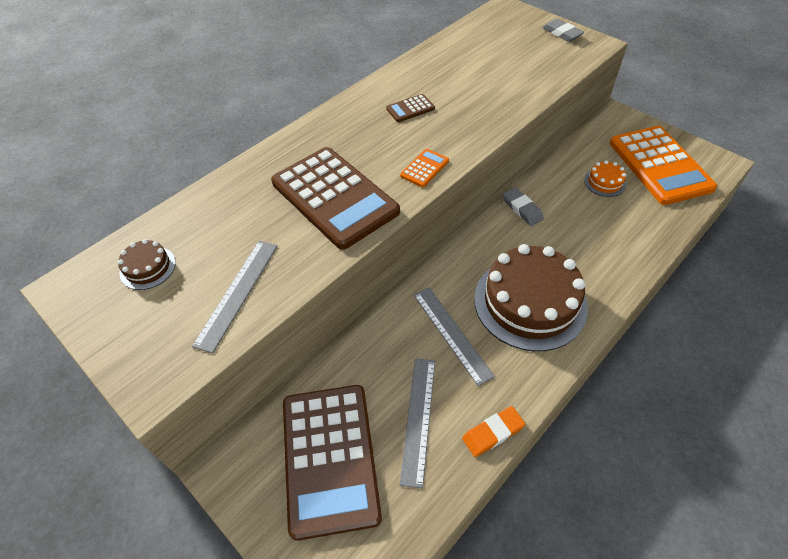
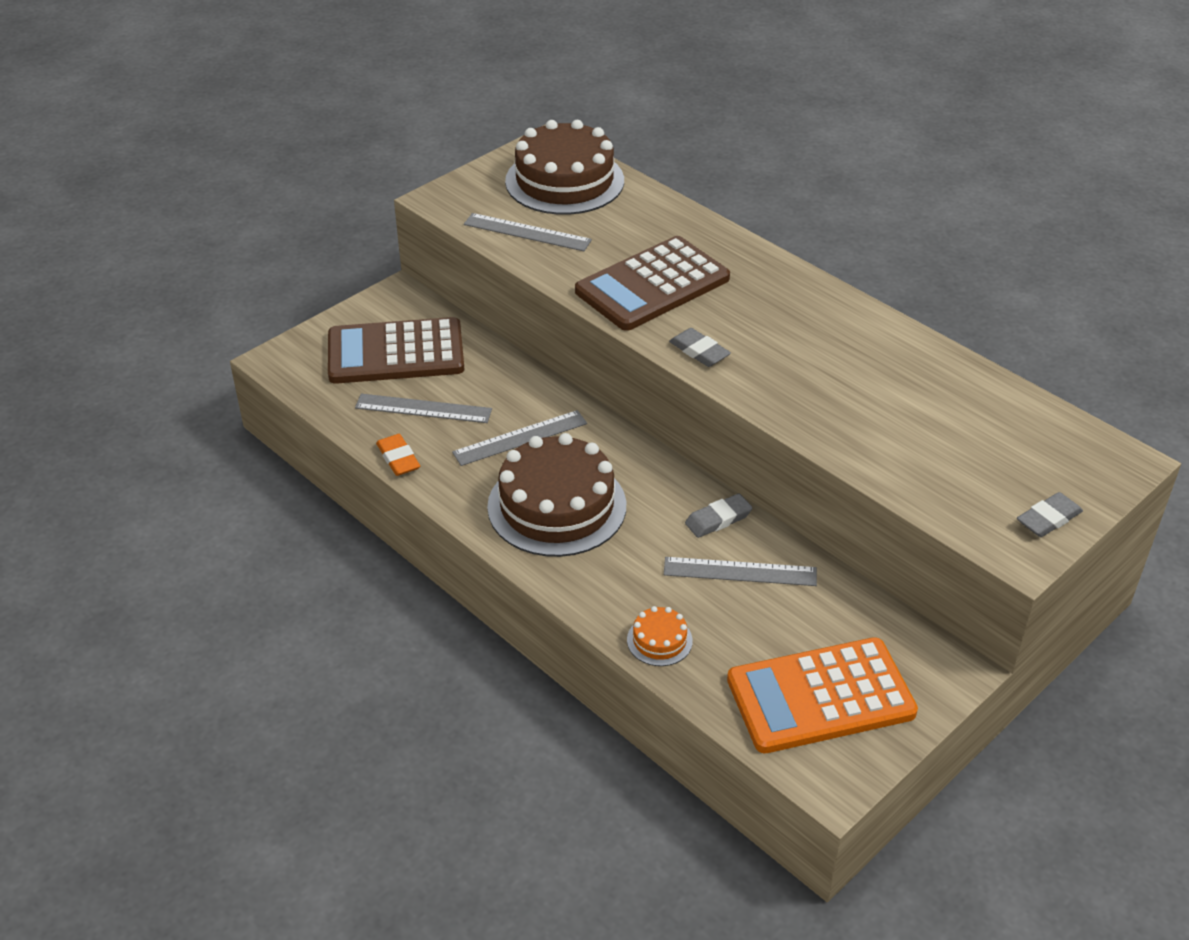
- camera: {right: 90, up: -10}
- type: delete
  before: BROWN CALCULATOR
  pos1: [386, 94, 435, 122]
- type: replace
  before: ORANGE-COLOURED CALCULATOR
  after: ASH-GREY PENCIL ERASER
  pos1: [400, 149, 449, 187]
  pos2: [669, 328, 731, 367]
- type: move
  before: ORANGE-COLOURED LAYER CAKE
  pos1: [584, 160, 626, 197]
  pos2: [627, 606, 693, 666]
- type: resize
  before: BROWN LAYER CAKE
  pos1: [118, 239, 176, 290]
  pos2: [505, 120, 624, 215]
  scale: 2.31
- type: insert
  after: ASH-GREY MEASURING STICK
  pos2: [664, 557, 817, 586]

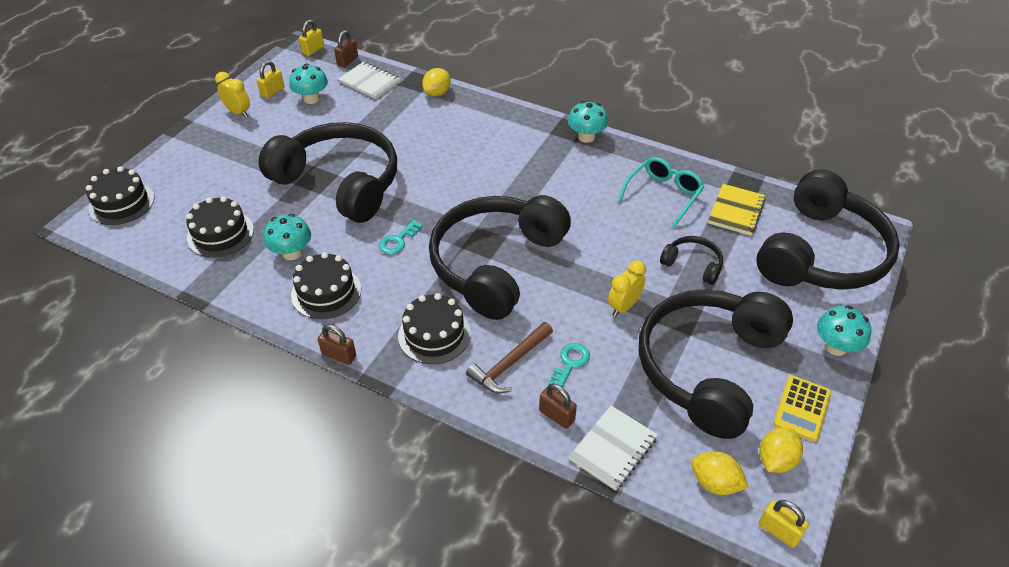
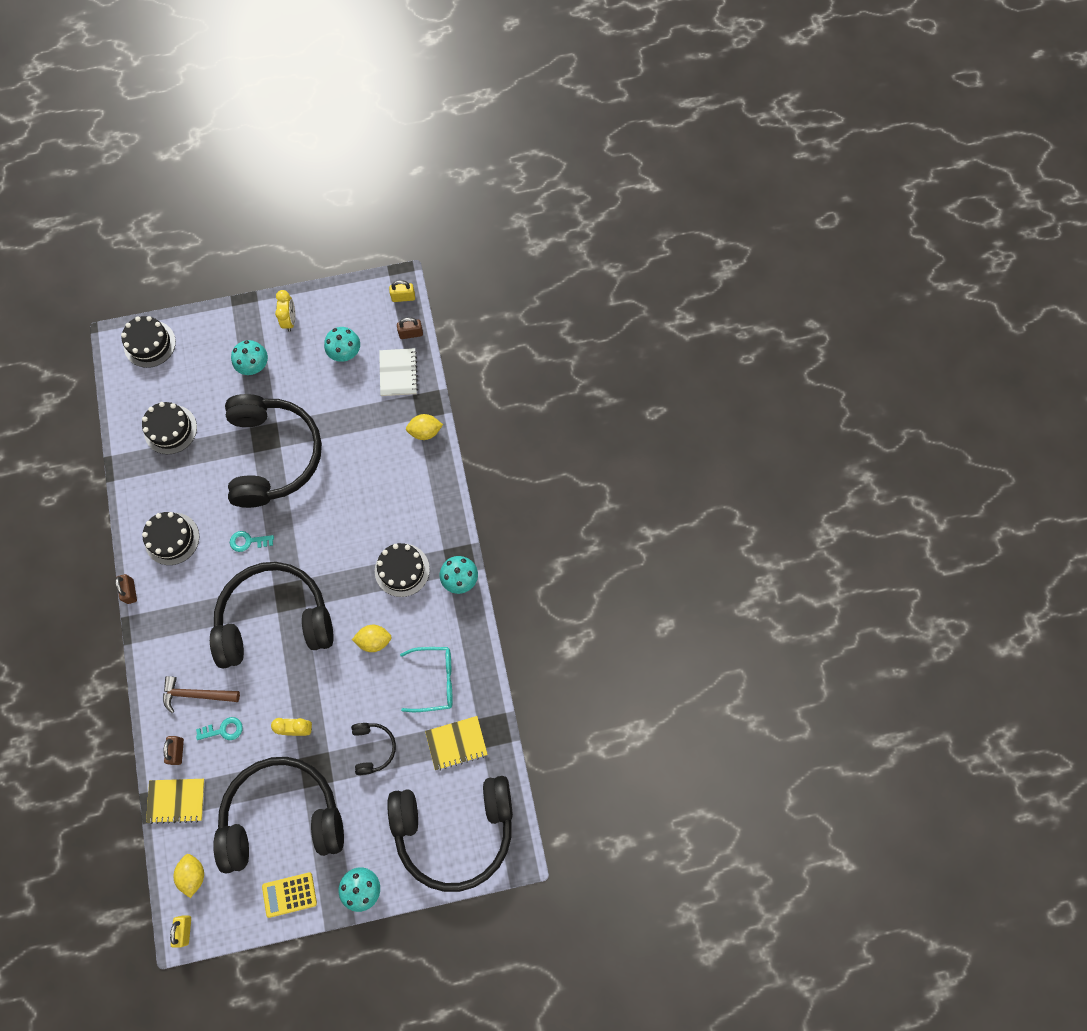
- camera: {right: 50, up: 25}
- type: delete
  before: BRIGHT YELLOW LOCK
  pos1: [257, 61, 284, 98]
- type: move
  before: AQUA FUNGUS
  pos1: [264, 214, 311, 260]
  pos2: [231, 340, 268, 375]
- type: move
  before: EBONY LAYER CAKE
  pos1: [398, 293, 471, 364]
  pos2: [375, 543, 430, 597]
- type: recolor
  before: SNOW-WHITE NOTEPAD
  after: BRIGHT YELLOW NOTEPAD
  pos1: [569, 405, 658, 491]
  pos2: [146, 779, 205, 824]
- type: move
  before: BRIGHT YELLOW CITRUS FRUIT
  pos1: [759, 428, 803, 473]
  pos2: [352, 625, 392, 652]

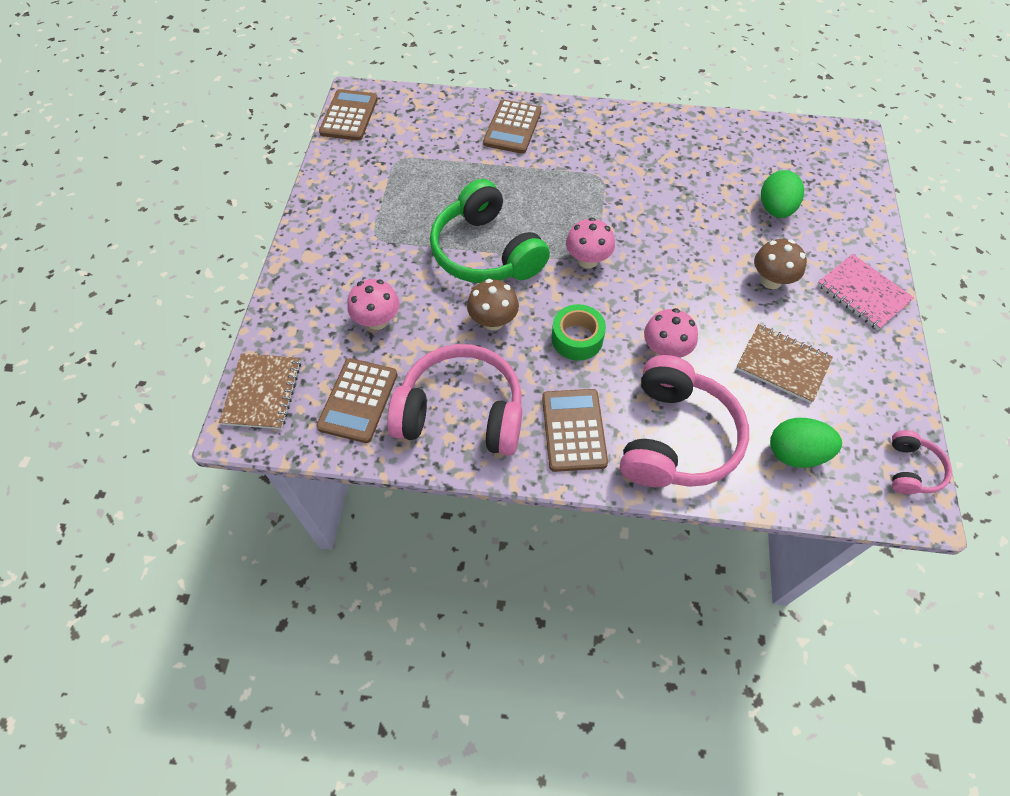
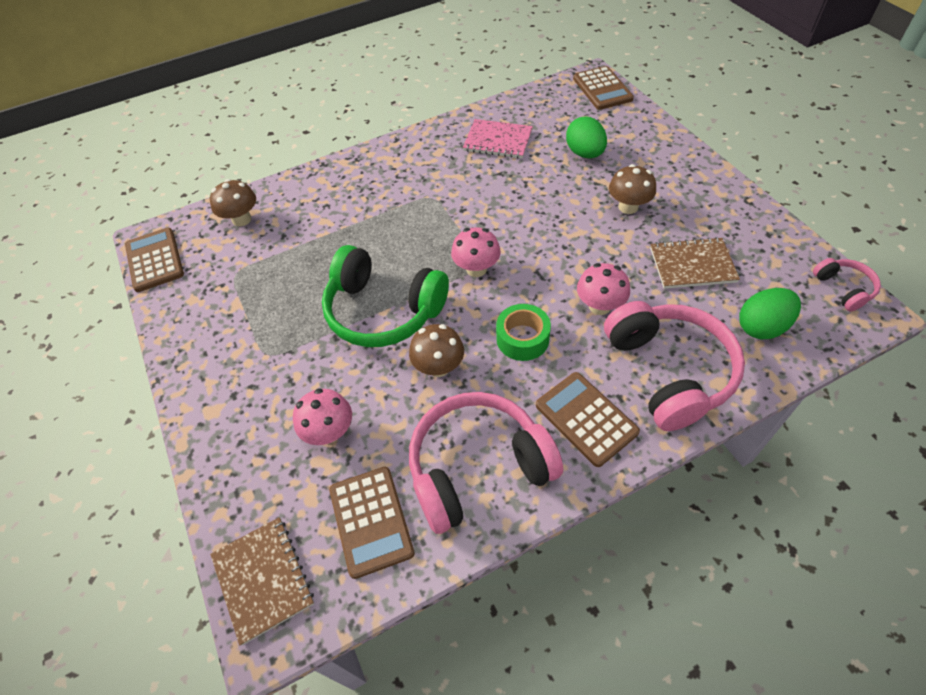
- camera: {right: -30, up: -5}
- type: move
  before: BROWN CALCULATOR
  pos1: [483, 100, 541, 154]
  pos2: [573, 66, 634, 110]
- type: move
  before: PINK NOTEPAD
  pos1: [817, 254, 914, 330]
  pos2: [463, 119, 533, 158]
- type: insert
  after: BROWN FUNGUS
  pos2: [210, 179, 256, 226]

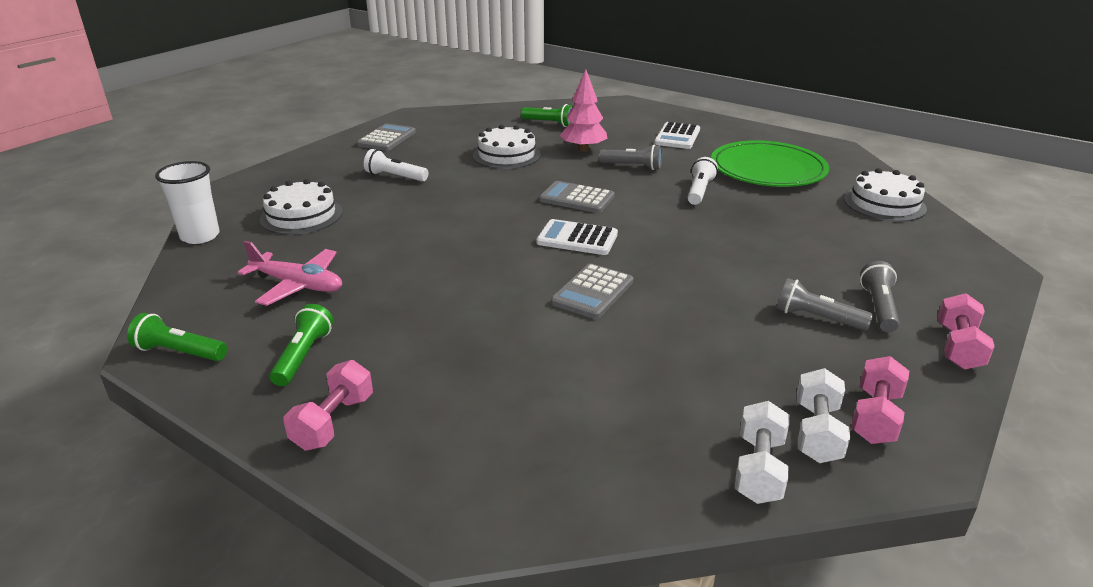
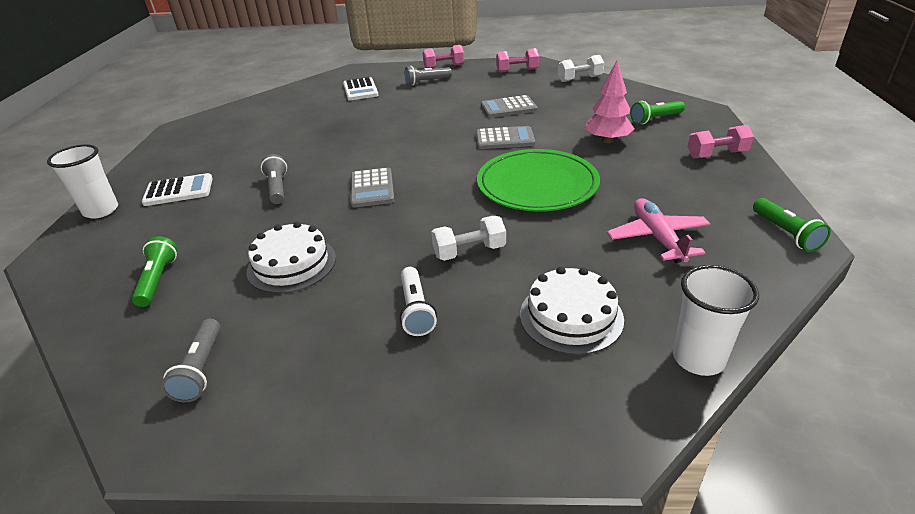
- camera: {right: -120, up: 5}
- type: move
  before: PINK TREE
  pos1: [560, 69, 608, 152]
  pos2: [585, 60, 635, 143]
- type: move
  before: ASH-GREY CALCULATOR
  pos1: [357, 123, 416, 151]
  pos2: [481, 95, 538, 118]
- type: move
  before: LEAF-GREEN PLATE
  pos1: [711, 141, 829, 187]
  pos2: [477, 149, 600, 212]
- type: delete
  before: SNOW-WHITE POCKET TORCH
  pos1: [688, 157, 718, 205]
- type: delete
  before: SNOW-WHITE LAYER CAKE
  pos1: [844, 168, 927, 222]
- type: move
  before: SNOW-WHITE CALCULATOR
  pos1: [536, 219, 618, 255]
  pos2: [343, 77, 378, 100]
- type: move
  before: ASH-GREY POCKET TORCH
  pos1: [777, 278, 873, 331]
  pos2: [161, 319, 221, 402]
- type: move
  before: LEAF-GREEN POCKET TORCH
  pos1: [270, 304, 334, 386]
  pos2: [630, 101, 685, 124]
- type: move
  before: SNOW-WHITE HAND WEIGHT
  pos1: [797, 368, 850, 463]
  pos2: [431, 216, 506, 261]
- type: insert
  after: SNOW-WHITE CUP
  pos2: [47, 144, 118, 219]

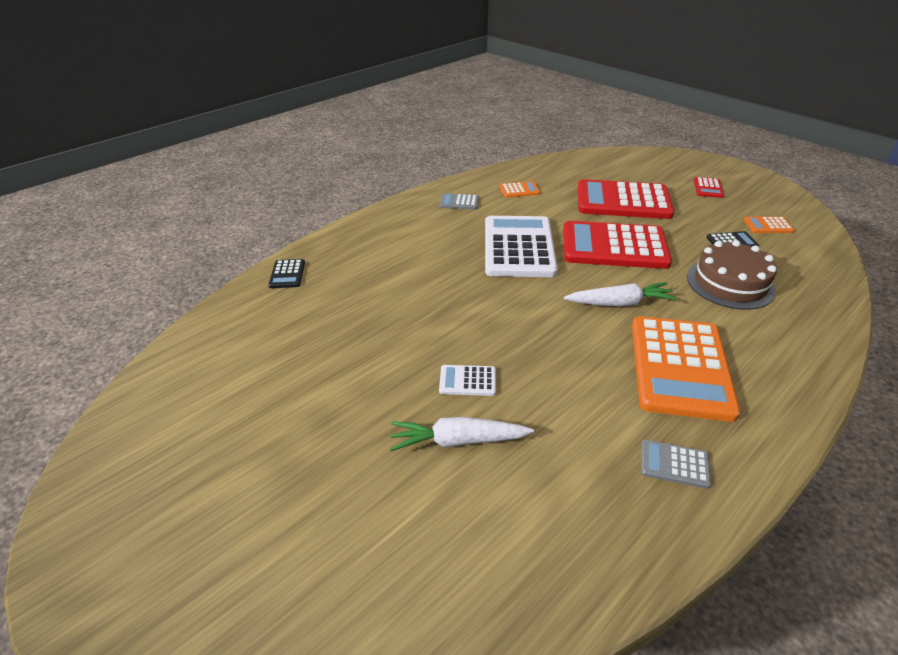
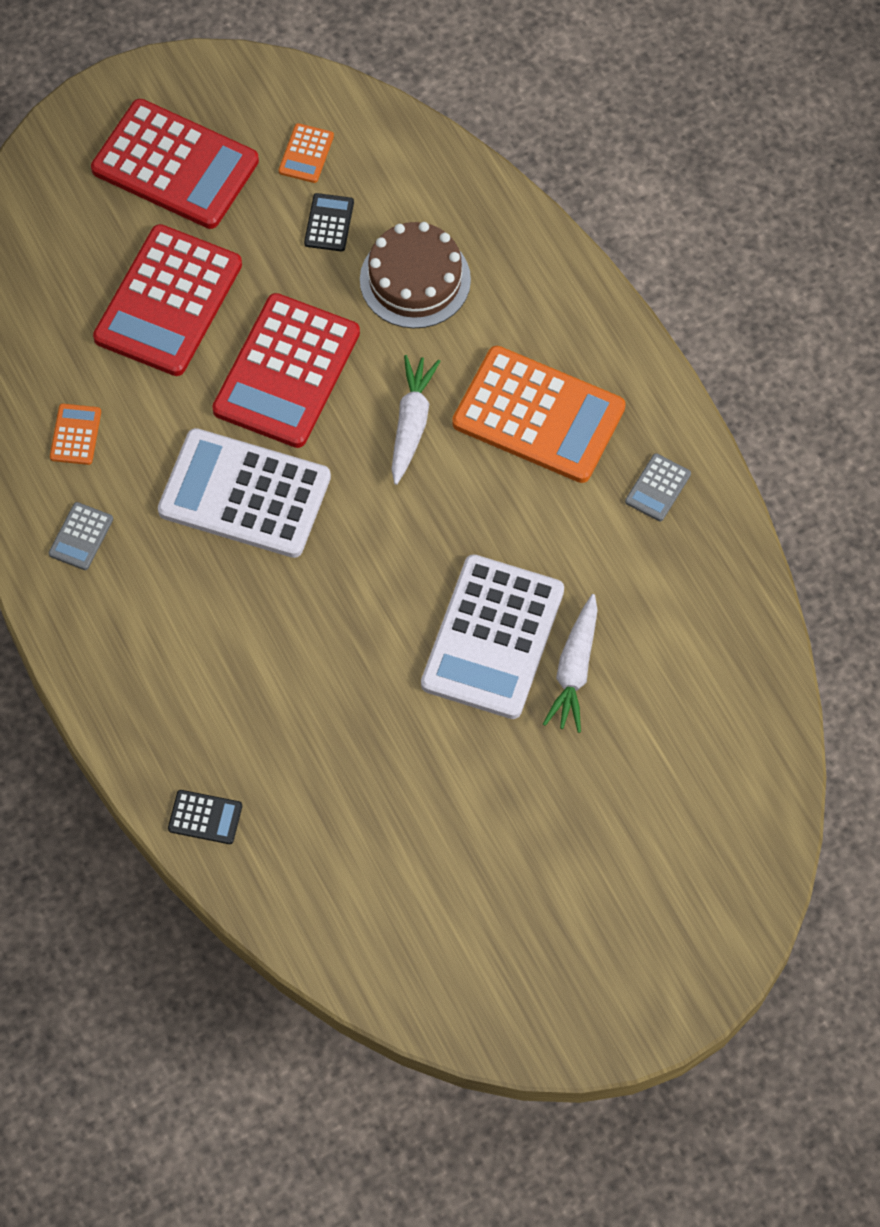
- camera: {right: -75, up: 25}
- type: resize
  before: RED CALCULATOR
  pos1: [694, 177, 724, 198]
  pos2: [91, 99, 259, 229]
  scale: 2.38
- type: resize
  before: SNOW-WHITE CALCULATOR
  pos1: [439, 365, 496, 396]
  pos2: [421, 554, 564, 719]
  scale: 2.38

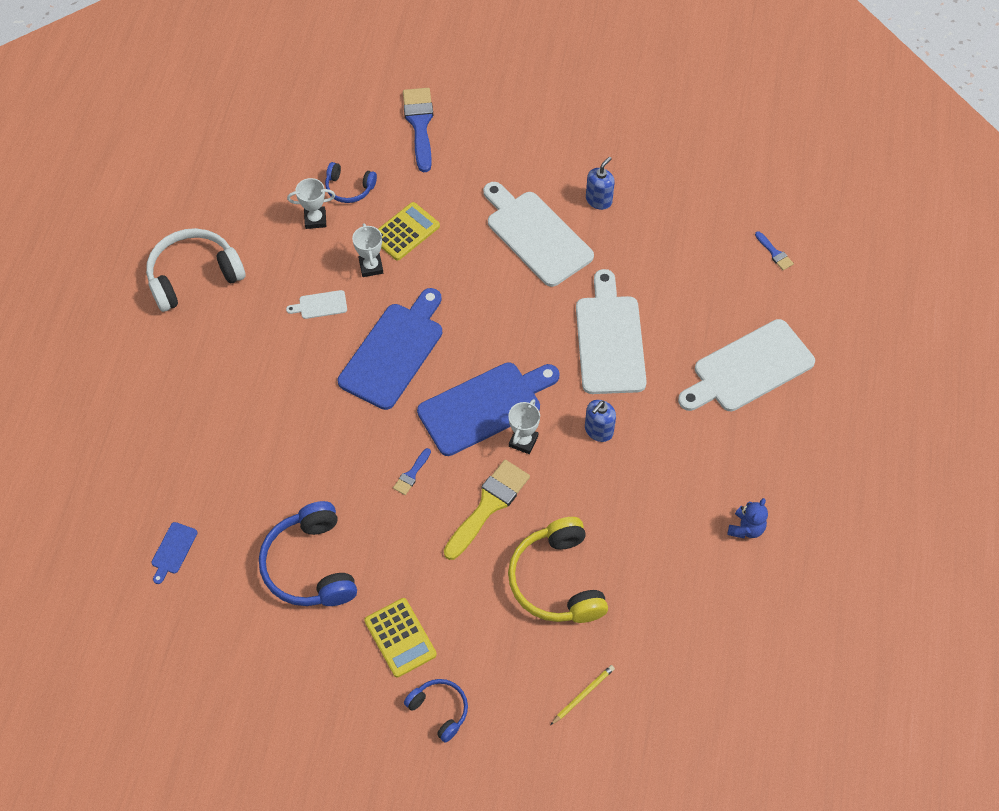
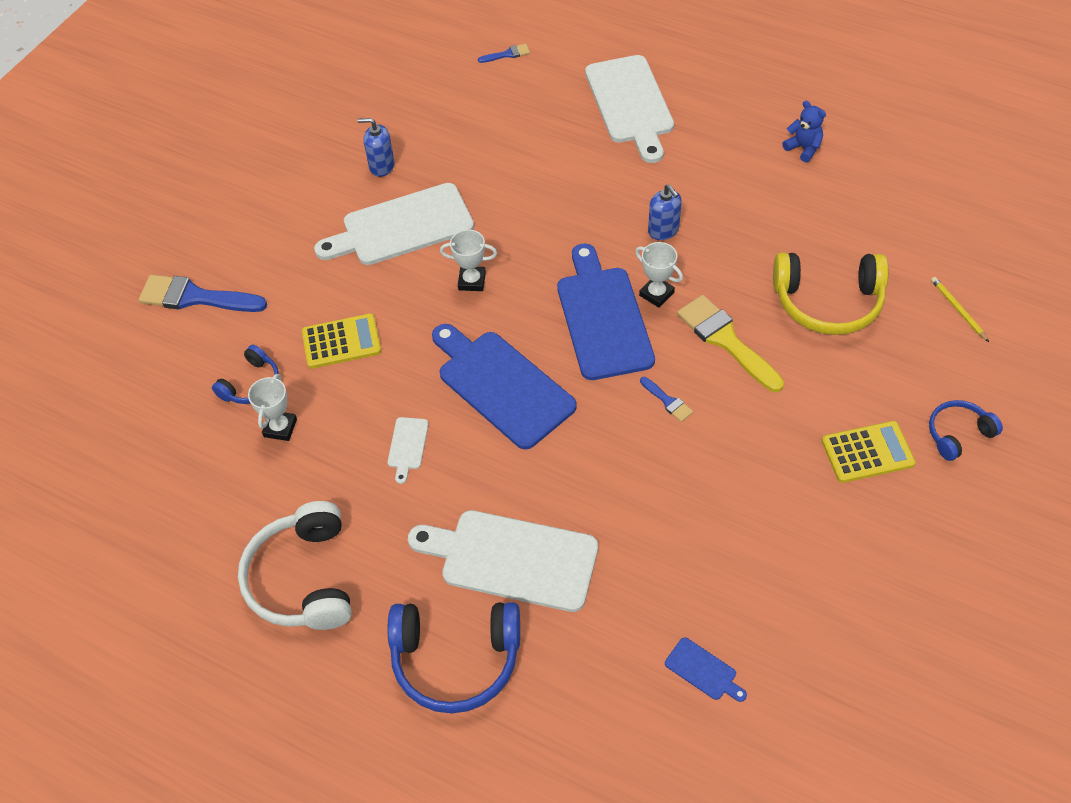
- camera: {right: -70, up: -5}
- type: rotate
  before: BLUE SOAP PUMP
  pos1: [586, 157, 615, 210]
  pos2: [357, 118, 395, 177]
  turn: -45
- type: rotate
  before: BRIGHT YELLOW CALCULATOR
  pos1: [378, 202, 440, 261]
  pos2: [302, 313, 382, 369]
  turn: 105
- type: move
  before: SNOW-WHITE PRIZE CUP
  pos1: [352, 223, 383, 277]
  pos2: [440, 230, 497, 291]
- type: move
  before: SNOW-WHITE BREAD BOARD
  pos1: [576, 269, 647, 394]
  pos2: [408, 510, 598, 612]
- type: move
  before: BLUE HEADPHONES
  pos1: [259, 501, 357, 606]
  pos2: [388, 602, 520, 713]

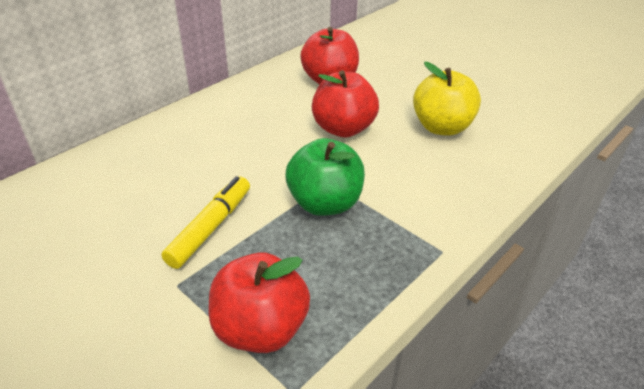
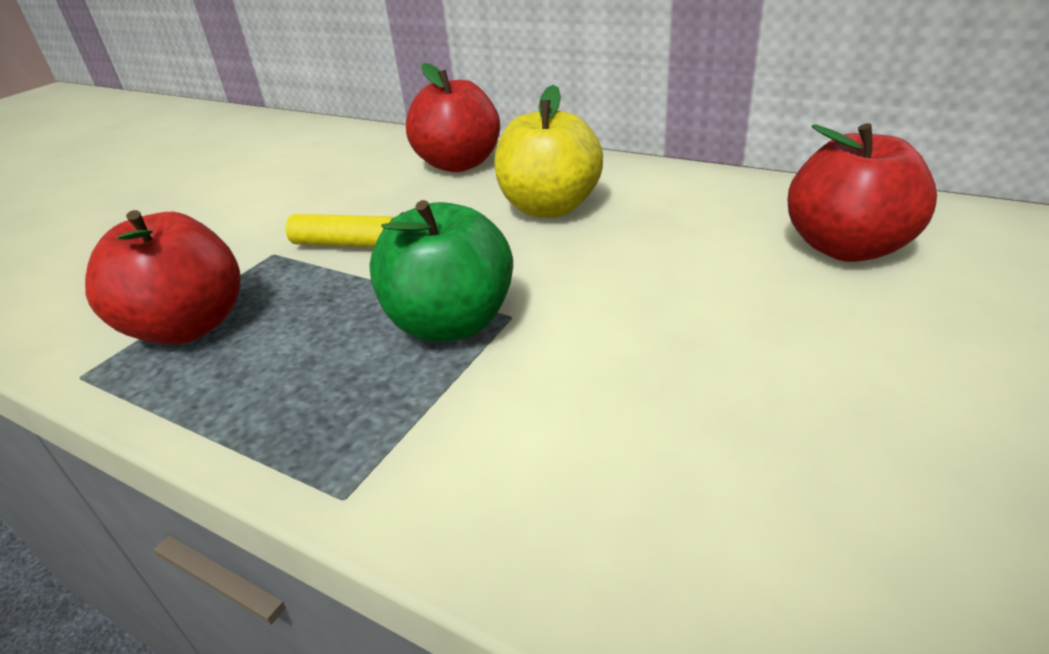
- camera: {right: 80, up: -5}
- type: move
  before: BRIGHT YELLOW APPLE FRUIT
  pos1: [413, 62, 481, 136]
  pos2: [494, 85, 603, 218]
- type: move
  before: RED APPLE FRUIT
  pos1: [312, 70, 379, 138]
  pos2: [406, 63, 500, 172]

